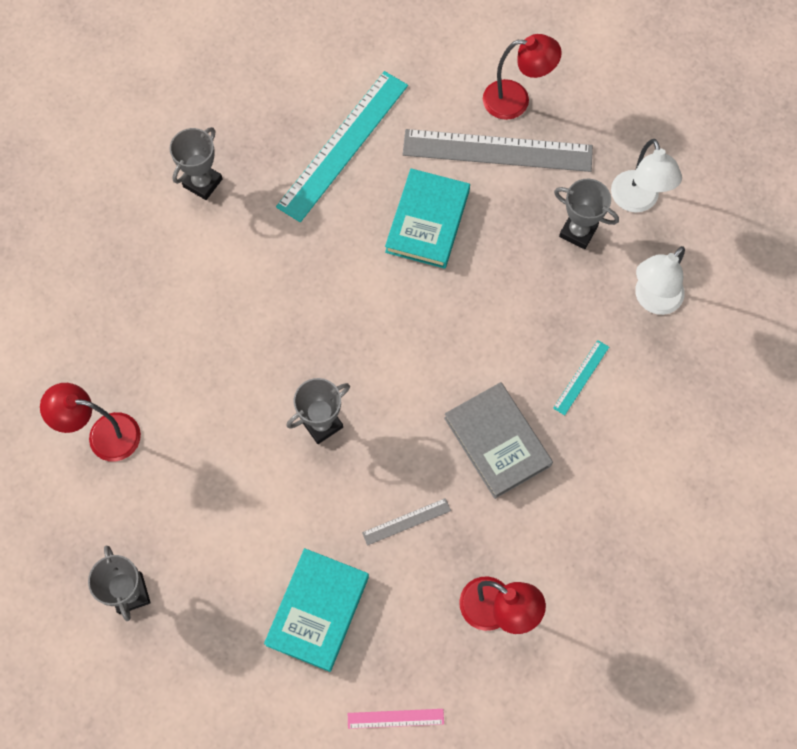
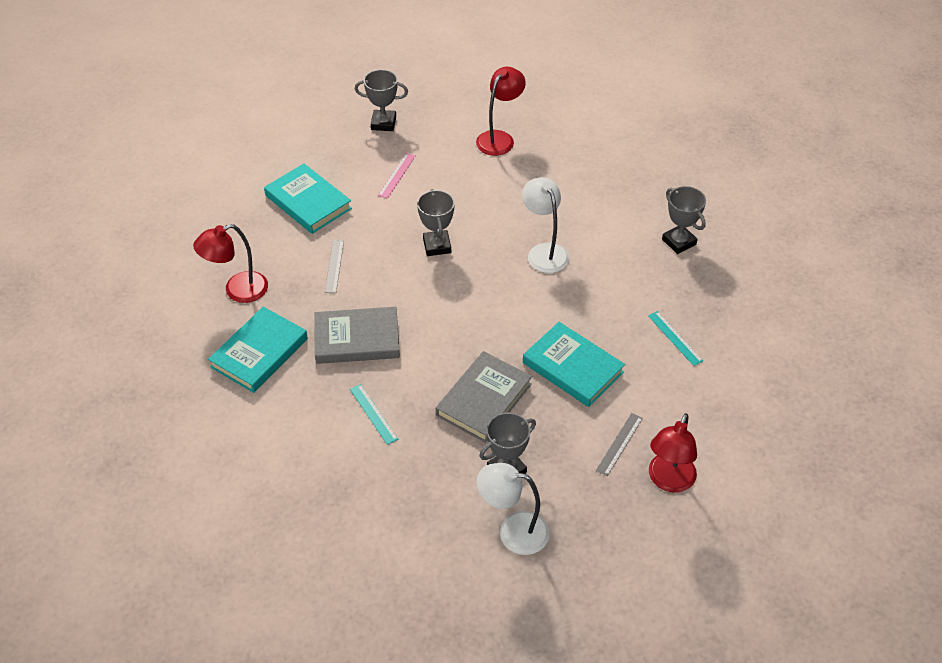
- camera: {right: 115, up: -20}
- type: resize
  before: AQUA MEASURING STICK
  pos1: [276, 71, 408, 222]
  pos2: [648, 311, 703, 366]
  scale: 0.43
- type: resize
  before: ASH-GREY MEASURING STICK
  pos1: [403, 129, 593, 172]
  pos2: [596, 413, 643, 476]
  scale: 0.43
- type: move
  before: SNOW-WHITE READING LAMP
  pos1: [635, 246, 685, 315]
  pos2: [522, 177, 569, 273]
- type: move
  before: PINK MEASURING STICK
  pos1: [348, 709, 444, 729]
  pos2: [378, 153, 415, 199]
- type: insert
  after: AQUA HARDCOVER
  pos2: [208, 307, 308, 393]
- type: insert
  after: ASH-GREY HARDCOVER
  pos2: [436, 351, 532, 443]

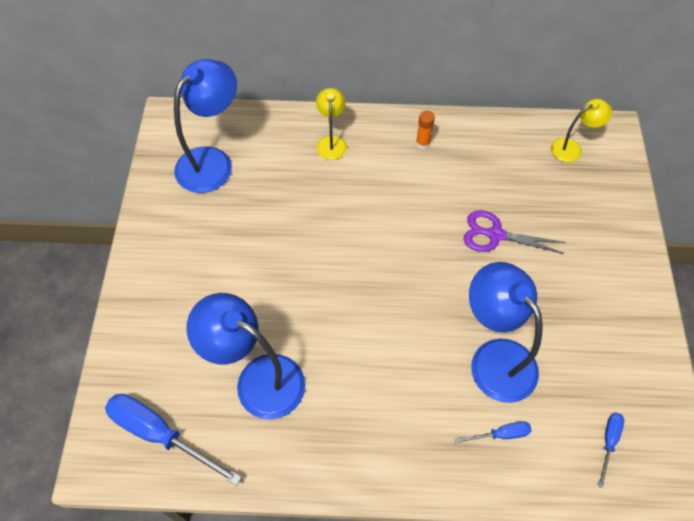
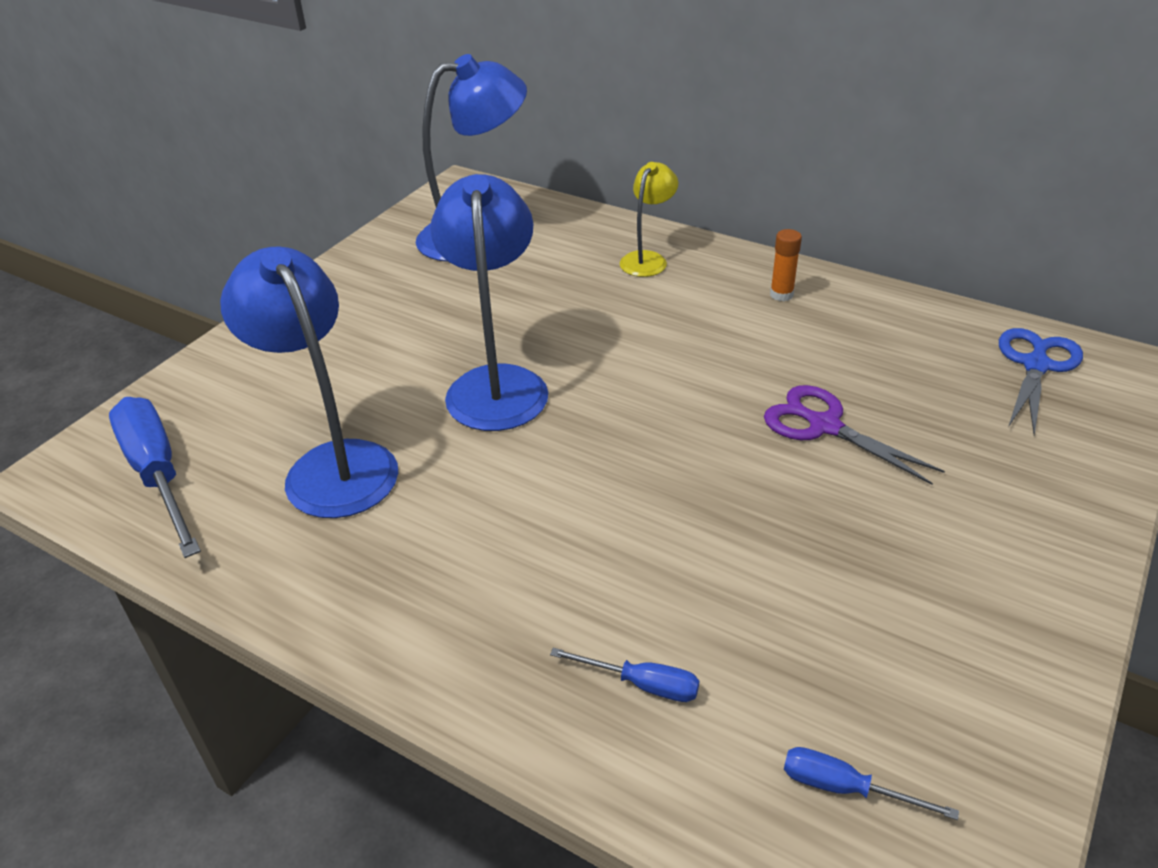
- camera: {right: 30, up: -20}
- type: replace
  before: BRIGHT YELLOW READING LAMP
  after: BLUE SHEARS
  pos1: [551, 99, 612, 162]
  pos2: [999, 328, 1083, 435]
- type: move
  before: BLUE READING LAMP
  pos1: [469, 262, 543, 403]
  pos2: [430, 174, 548, 431]
- type: rotate
  before: BLUE HAND SCREWDRIVER
  pos1: [598, 413, 624, 488]
  pos2: [784, 747, 959, 820]
  turn: -120

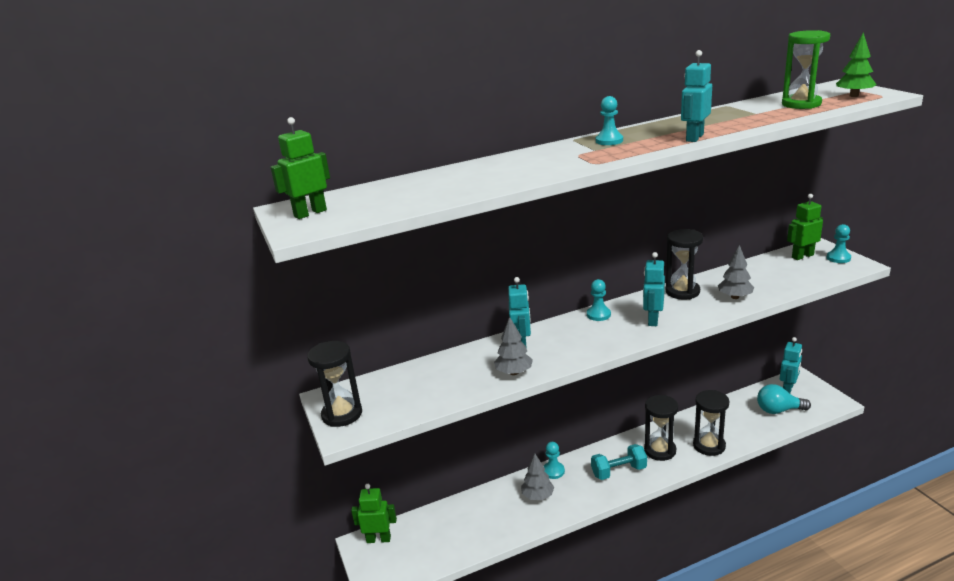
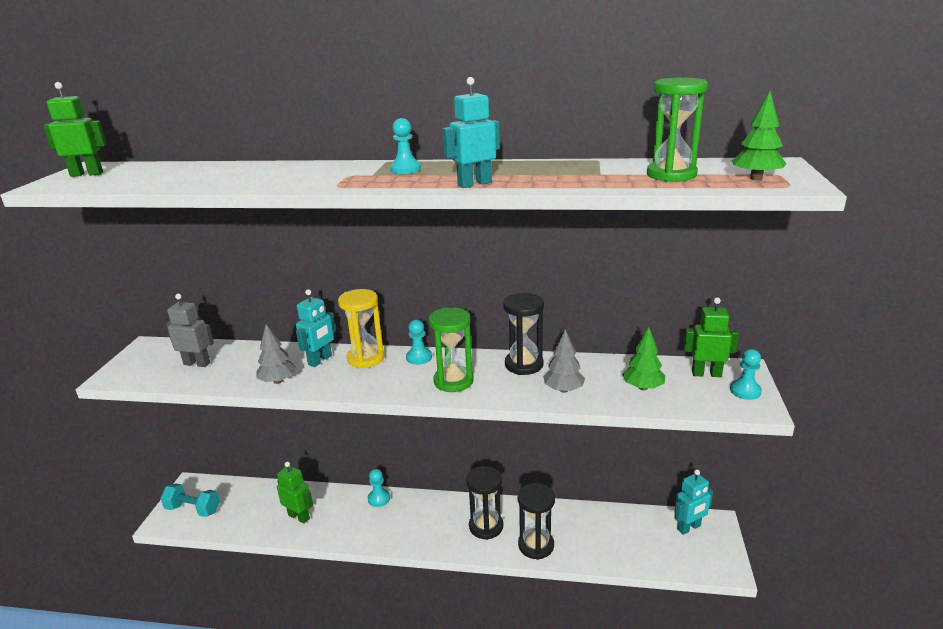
- camera: {right: 30, up: 0}
- type: replace
  before: AQUA ROBOT FIGURE
  after: LEAF-GREEN SANDGLASS
  pos1: [643, 252, 665, 326]
  pos2: [428, 307, 474, 392]
- type: delete
  before: EBONY SANDGLASS
  pos1: [307, 341, 362, 427]
- type: delete
  before: AQUA LIGHT BULB
  pos1: [757, 384, 811, 414]
- type: move
  before: AQUA HAND WEIGHT
  pos1: [591, 444, 647, 480]
  pos2: [160, 483, 220, 517]
- type: delete
  before: ASH-GREY TREE
  pos1: [521, 454, 554, 500]
- type: move
  before: LEAF-GREEN ROBOT FIGURE
  pos1: [351, 484, 397, 543]
  pos2: [277, 462, 313, 524]
- type: insert
  after: BRIGHT YELLOW SANDGLASS
  pos2: [338, 289, 385, 368]
- type: insert
  after: ASH-GREY ROBOT FIGURE
  pos2: [166, 294, 214, 367]
- type: insert
  after: LEAF-GREEN TREE
  pos2: [623, 327, 665, 390]

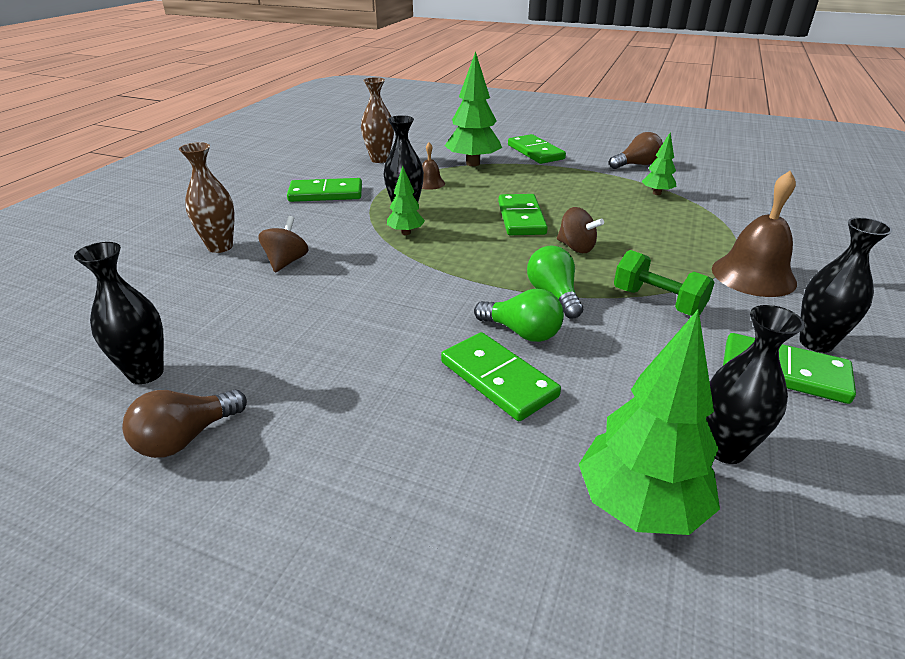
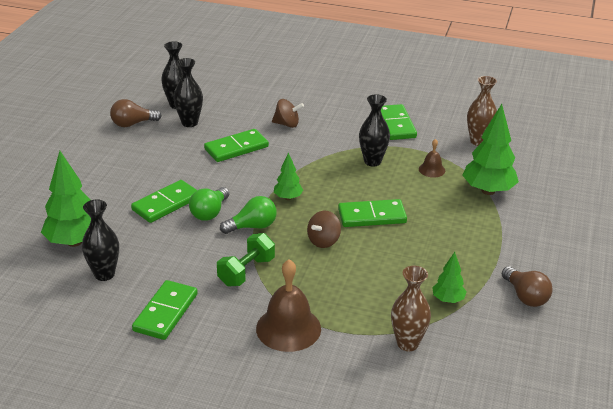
- camera: {right: 85, up: 0}
- type: move
  before: LEAF-GREEN DOMINO
  pos1: [508, 134, 566, 164]
  pos2: [204, 129, 269, 162]
- type: move
  before: BROWN FLOWER VASE
  pos1: [179, 142, 235, 253]
  pos2: [391, 266, 431, 351]
- type: move
  before: LEAF-GREEN TREE
  pos1: [387, 166, 425, 235]
  pos2: [274, 152, 303, 200]
- type: move
  before: EBONY FLOWER VASE
  pos1: [800, 217, 893, 353]
  pos2: [173, 58, 203, 127]
- type: rotate
  before: BROWN LIGHT BULB
  pos1: [122, 390, 247, 458]
  pos2: [110, 99, 162, 127]
  turn: -60

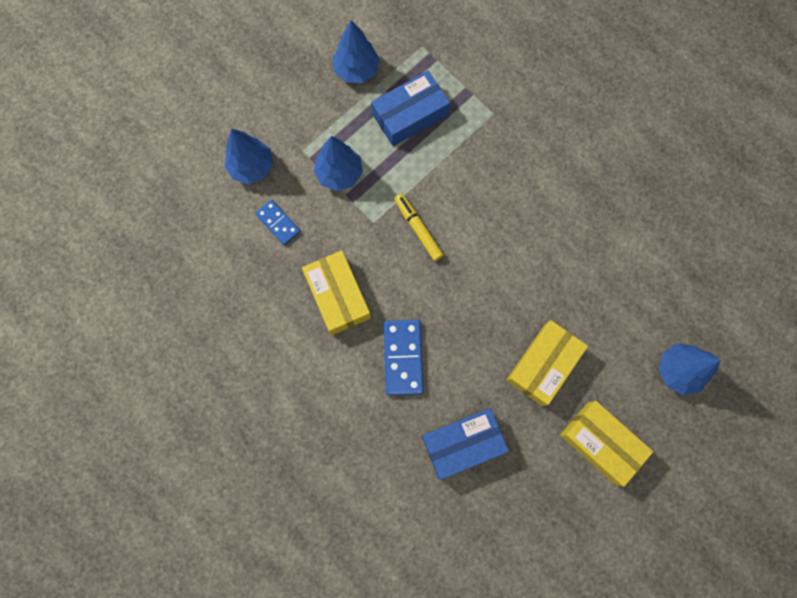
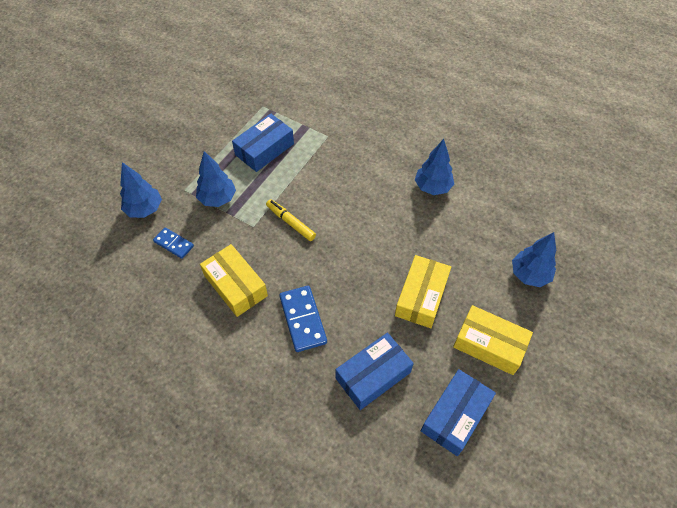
- camera: {right: -15, up: -20}
- type: move
  before: BLUE TREE
  pos1: [332, 20, 380, 83]
  pos2: [415, 139, 454, 195]
- type: insert
  after: BLUE BOX
  pos2: [421, 369, 496, 456]

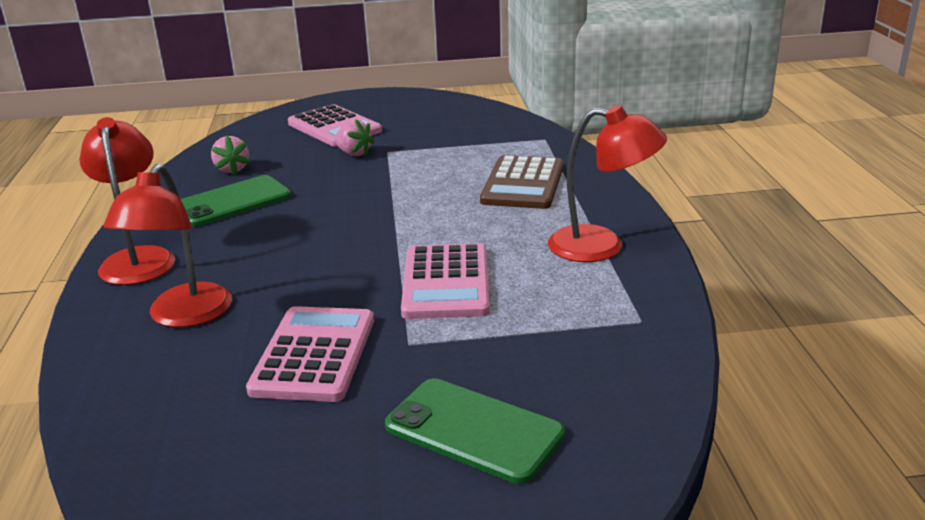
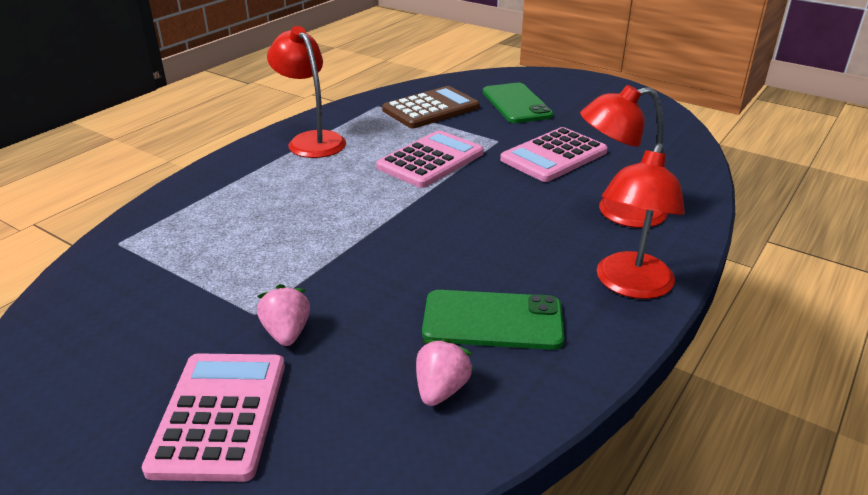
- camera: {right: -140, up: 5}
- type: move
  before: BROWN CALCULATOR
  pos1: [480, 155, 564, 209]
  pos2: [382, 86, 480, 128]
- type: rotate
  before: RED READING LAMP
  pos1: [103, 164, 232, 328]
  pos2: [580, 85, 668, 228]
  turn: -150

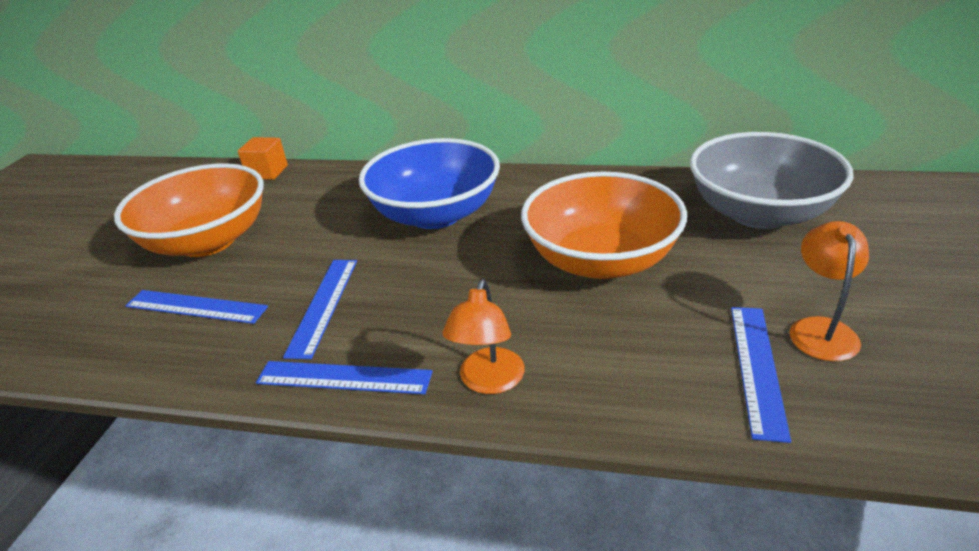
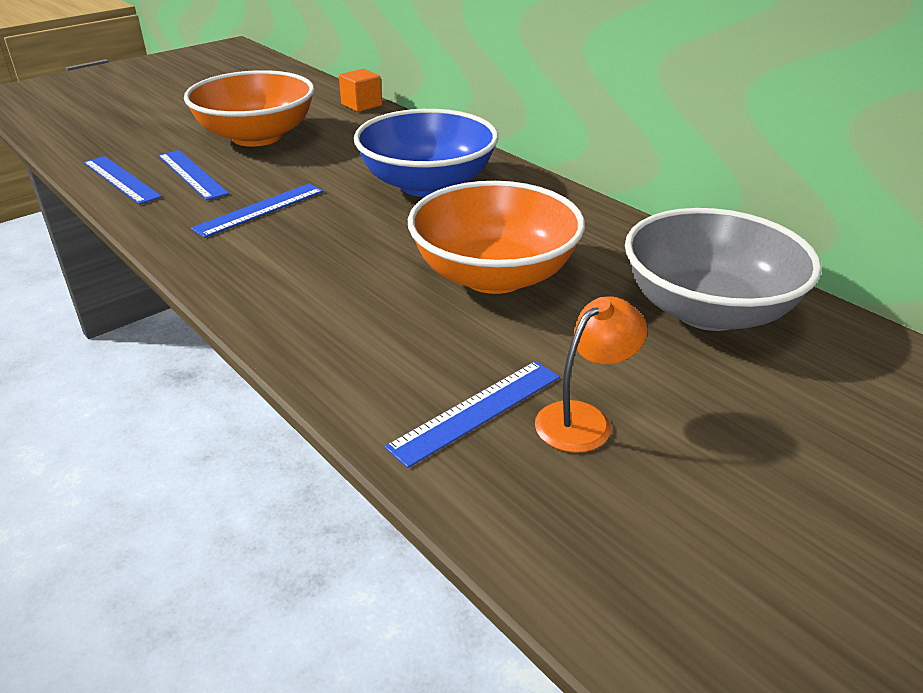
- camera: {right: 35, up: 0}
- type: delete
  before: ORANGE-COLOURED READING LAMP
  pos1: [443, 279, 525, 394]
- type: move
  before: BLUE MEASURING STICK
  pos1: [256, 361, 433, 394]
  pos2: [84, 156, 162, 205]

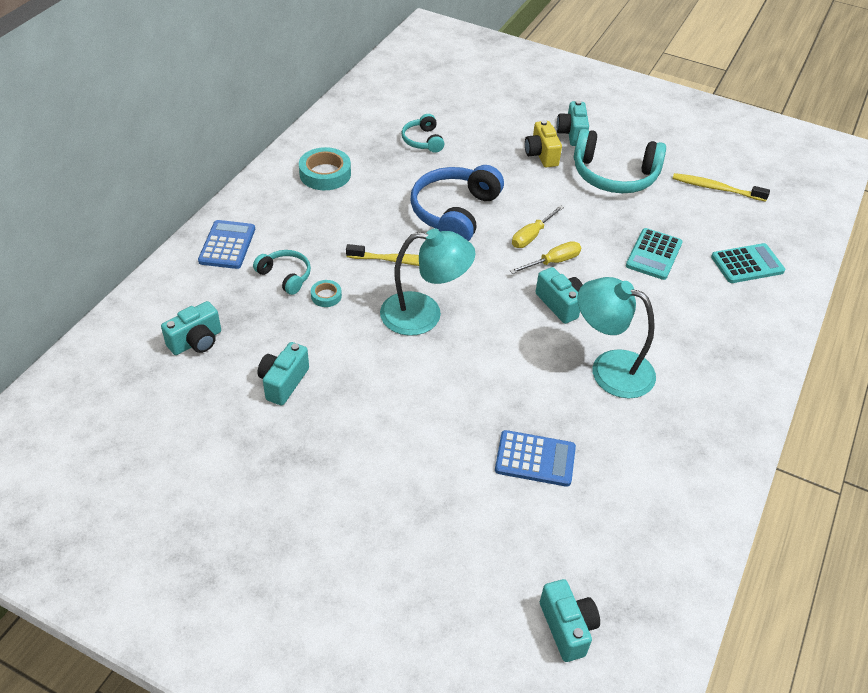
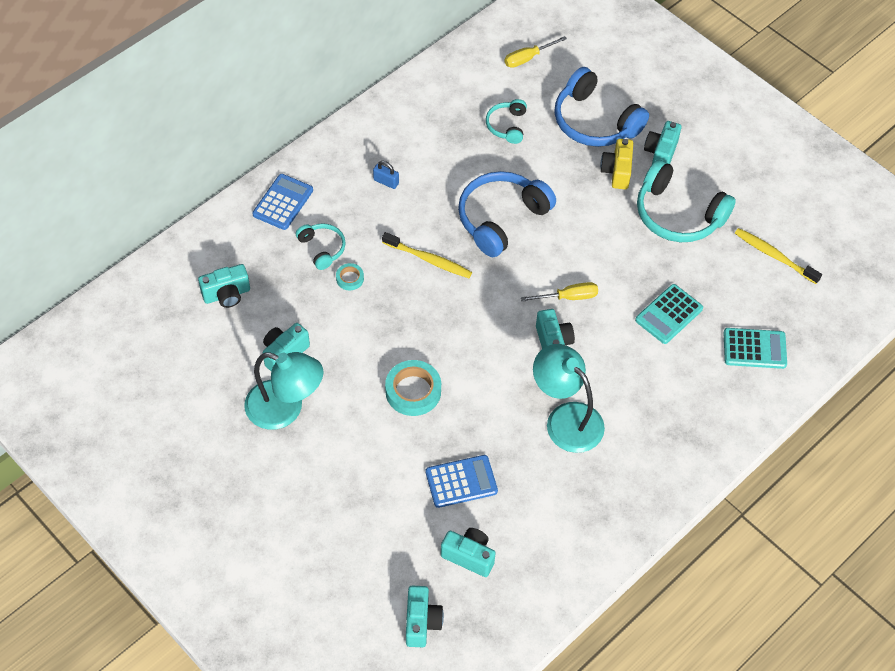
- camera: {right: 20, up: 10}
- type: move
  before: AQUA ROLL OF TAPE
  pos1: [299, 147, 351, 190]
  pos2: [385, 360, 441, 416]
- type: move
  before: BRIGHT YELLOW HAND SCREWDRIVER
  pos1: [512, 205, 564, 248]
  pos2: [504, 36, 567, 68]
- type: move
  before: AQUA READING LAMP
  pos1: [380, 228, 476, 336]
  pos2: [244, 352, 323, 430]
- type: rotate
  before: BLUE CALCULATOR
  pos1: [495, 430, 576, 487]
  pos2: [426, 455, 498, 508]
  turn: -45
- type: insert
  after: BLUE HEADPHONES
  pos2: [554, 67, 649, 147]
- type: insert
  after: BLUE LOCK
  pos2: [373, 161, 399, 189]
- type: insert
  after: AQUA COMPACT CAMERA
  pos2: [441, 528, 496, 577]

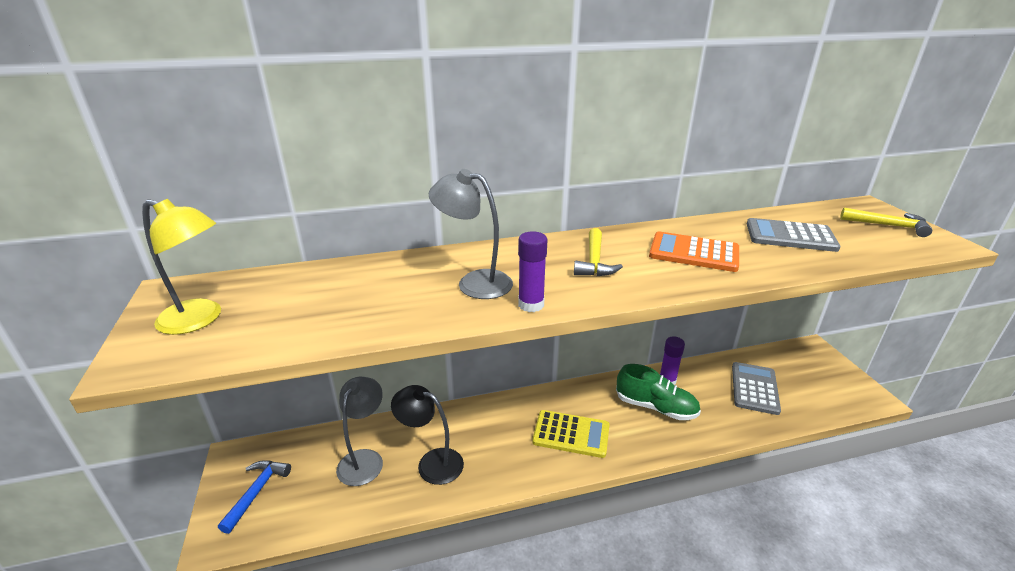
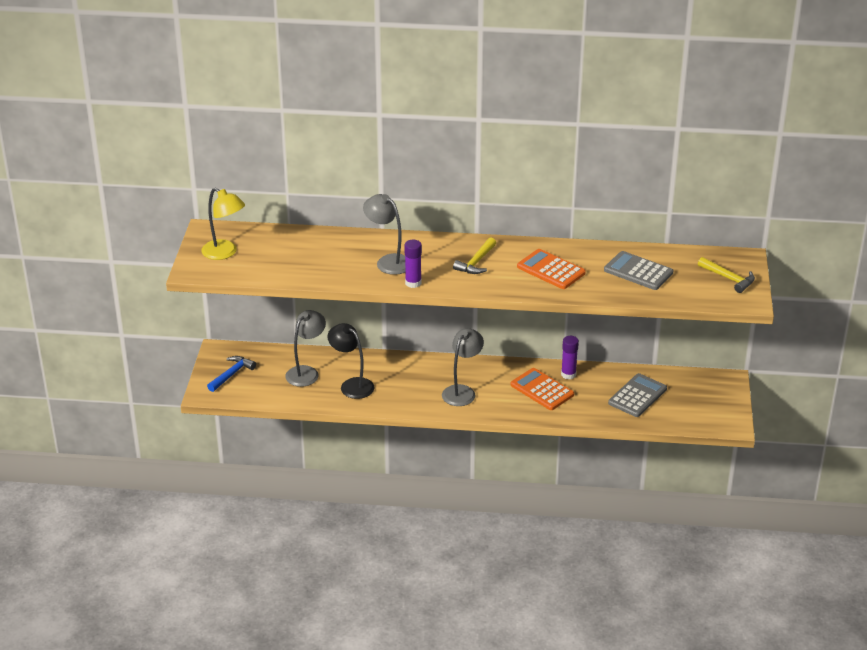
- camera: {right: 20, up: 5}
- type: replace
  before: LEAF-GREEN LACE-UP SHOE
  after: ORANGE-COLOURED CALCULATOR
  pos1: [616, 364, 701, 420]
  pos2: [510, 368, 574, 410]
- type: replace
  before: BRIGHT YELLOW CALCULATOR
  after: ASH-GREY READING LAMP
  pos1: [532, 410, 610, 458]
  pos2: [442, 328, 484, 406]

